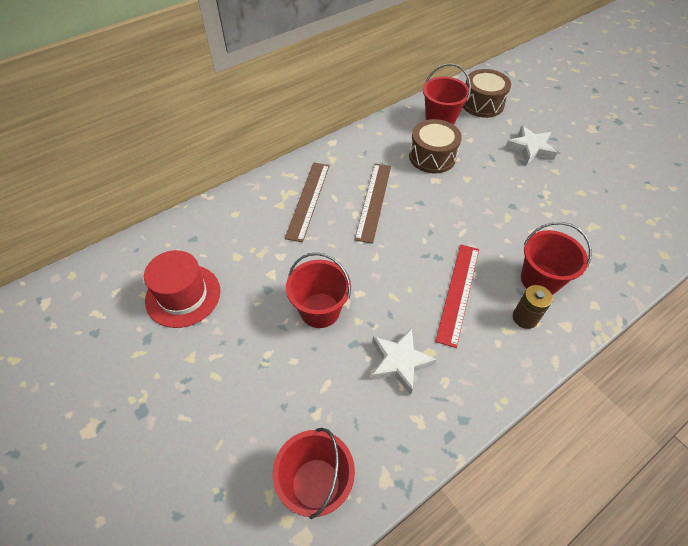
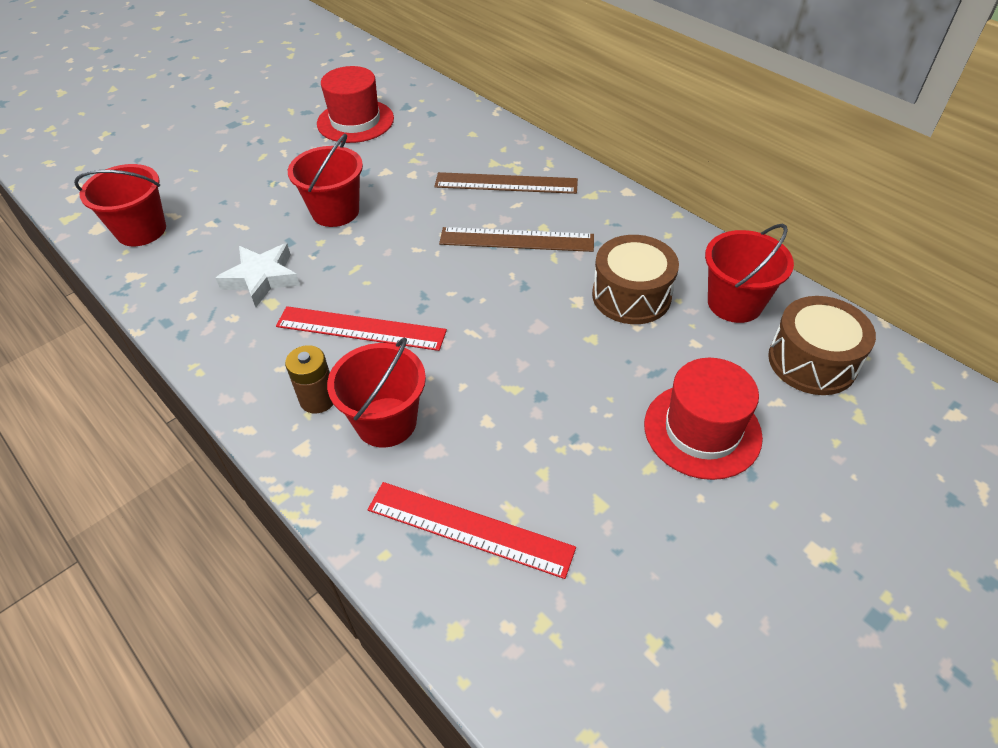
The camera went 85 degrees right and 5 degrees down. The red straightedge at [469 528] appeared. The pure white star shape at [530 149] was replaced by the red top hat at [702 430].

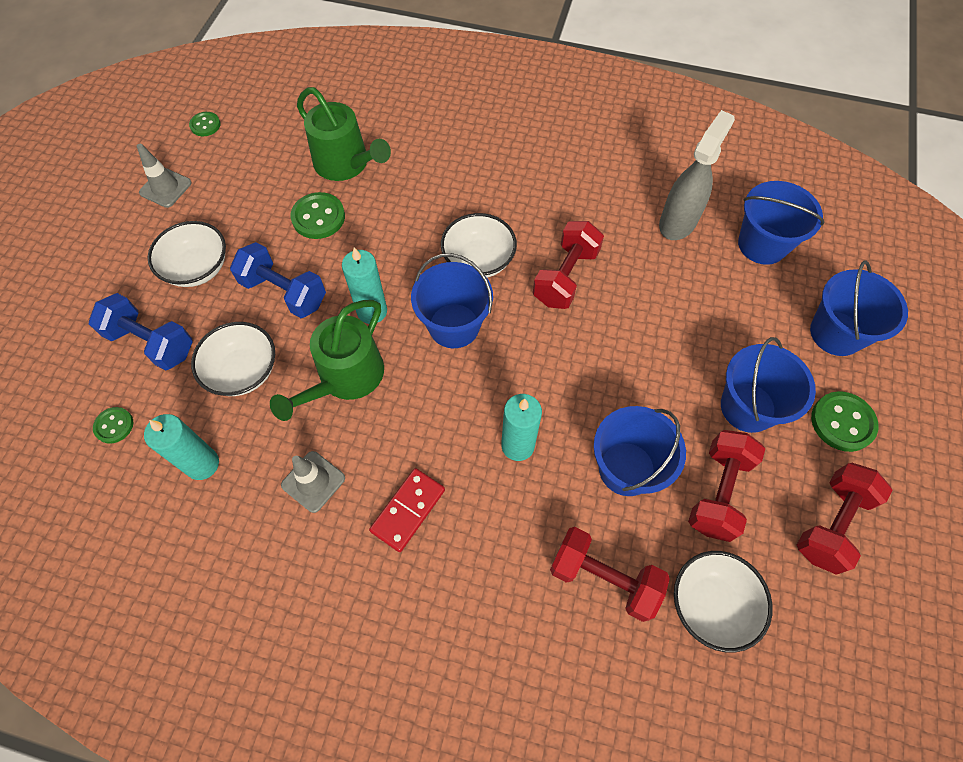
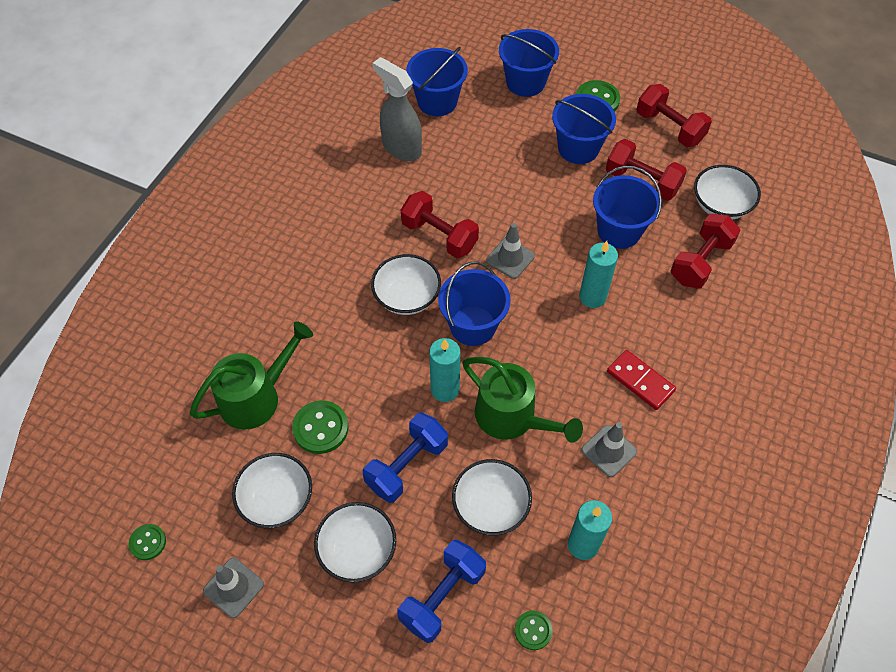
The camera went 80 degrees left and 5 degrees down. The pure white deep dish at [277 500] appeared. The ash-grey traffic cone at [510 258] appeared.

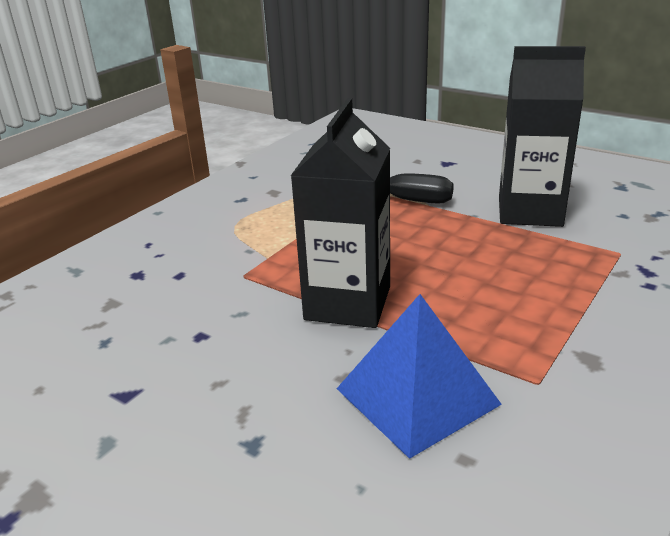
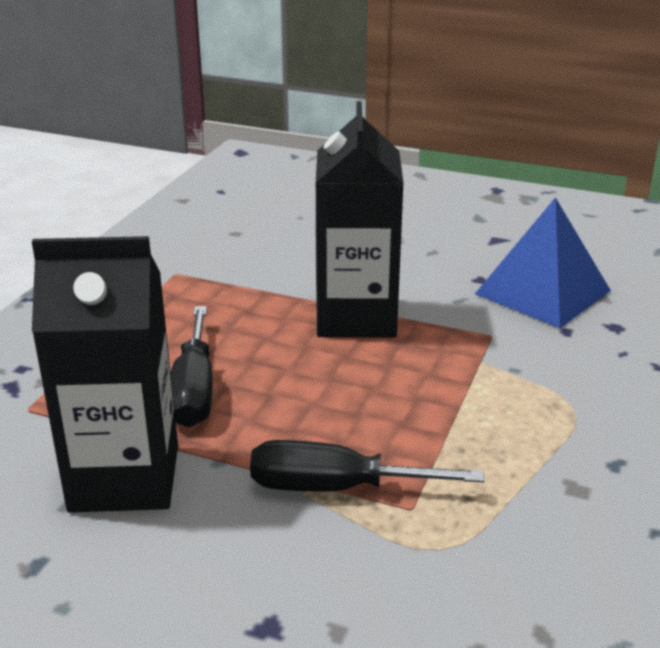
The camera went 165 degrees right and 0 degrees up. The ebony screwdriver at [194 390] appeared. The blue pyramid moved from [416 396] to [543 292].

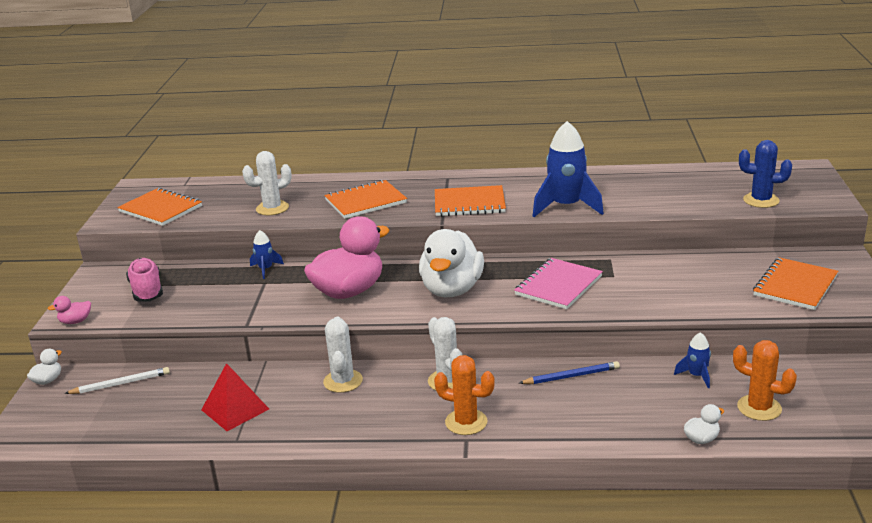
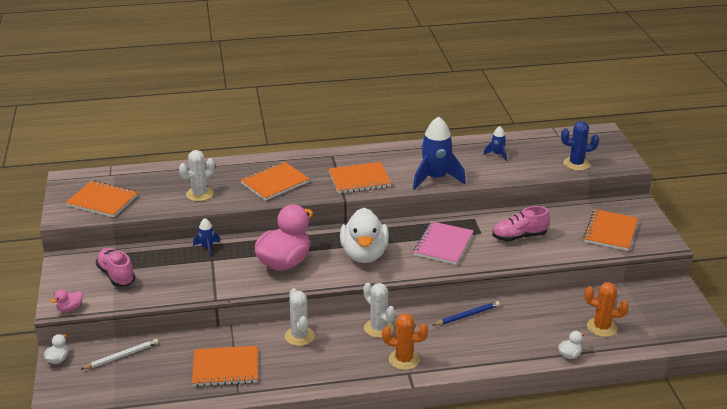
The camera went 15 degrees left and 5 degrees up. The pink sneaker at [519 236] appeared. The blue spaceship moved from [696 376] to [497 154]. The red pyramid at [235 409] was replaced by the bright orange exercise book at [225 368].

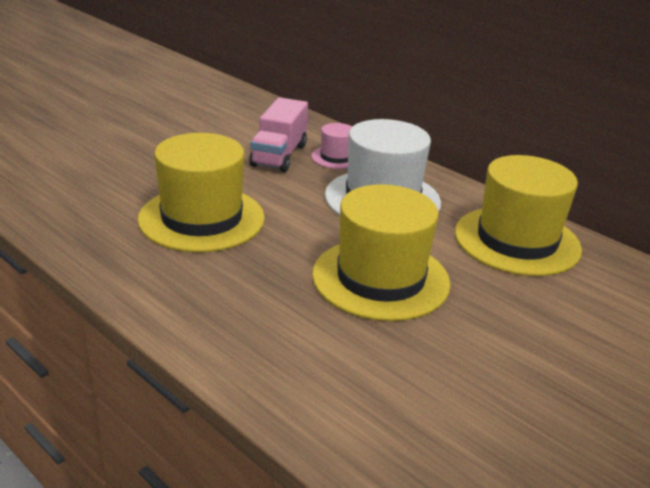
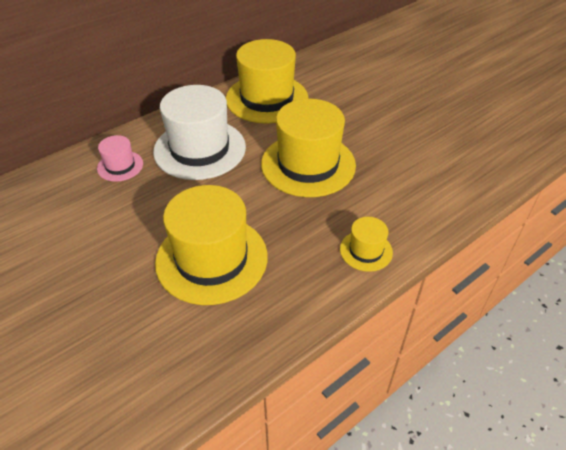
The camera went 80 degrees left and 15 degrees up. The pink lorry at [279 155] disappeared. The bright yellow top hat at [366 250] appeared.

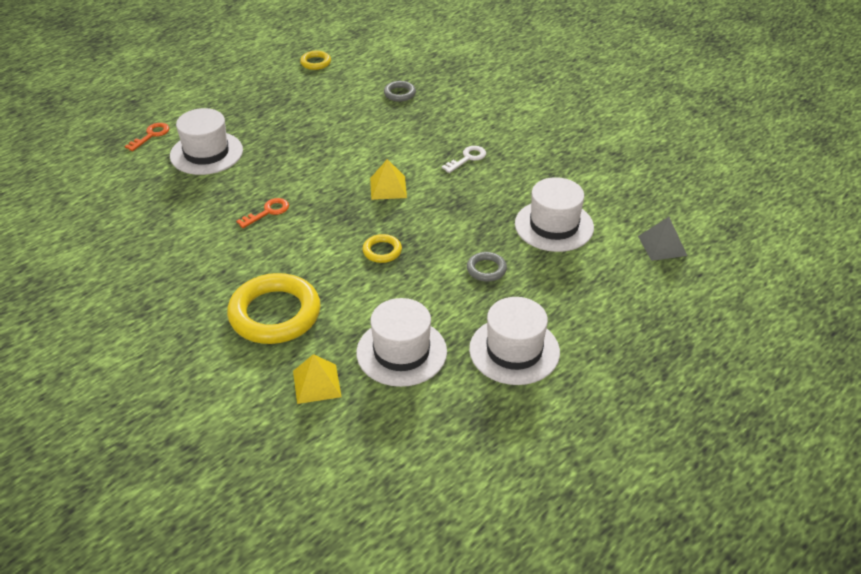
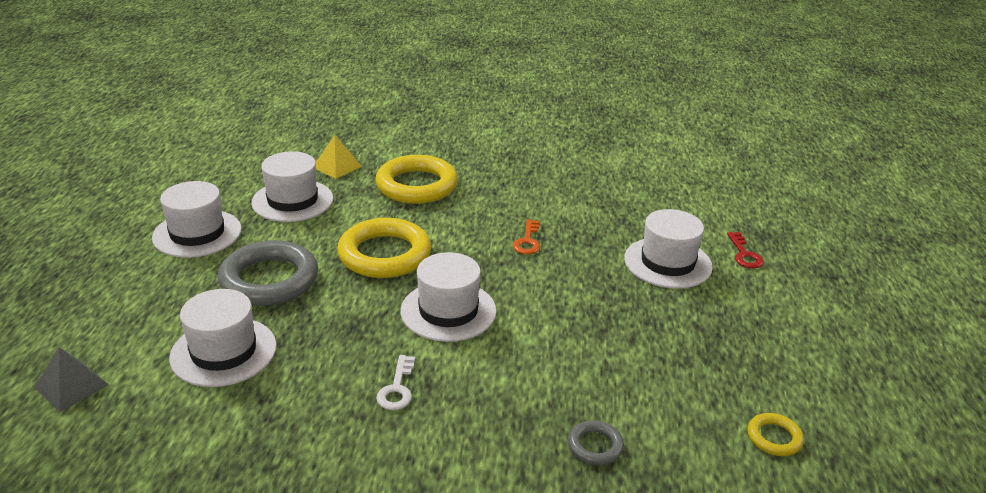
The camera went 140 degrees right and 10 degrees down. The bright yellow pyramid at [388 187] was replaced by the pure white top hat at [448 311]. The bright orange door key at [151 135] became the red door key at [744 254]. The bright yellow torus at [382 251] changed to 2.18 times the size. The ash-grey torus at [486 269] changed to 2.18 times the size.

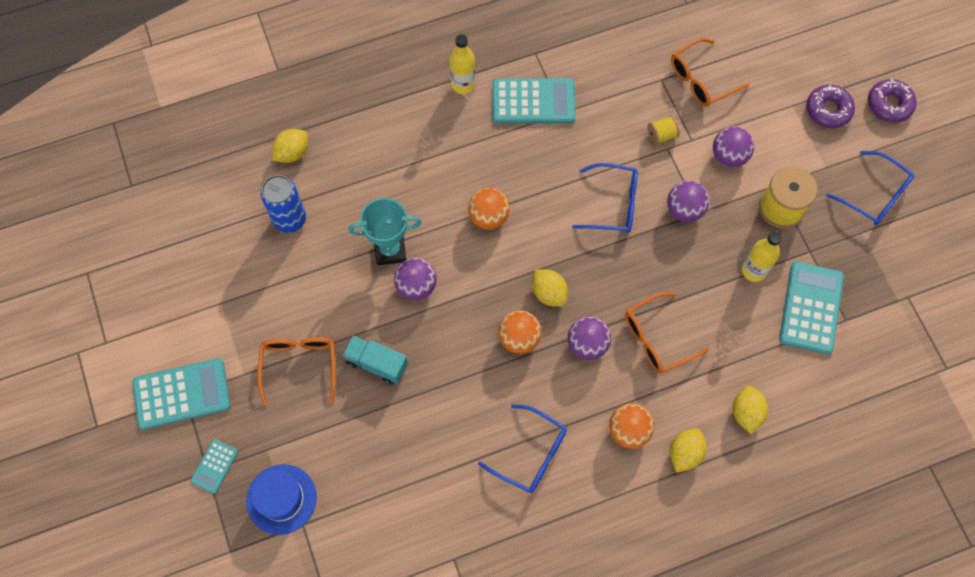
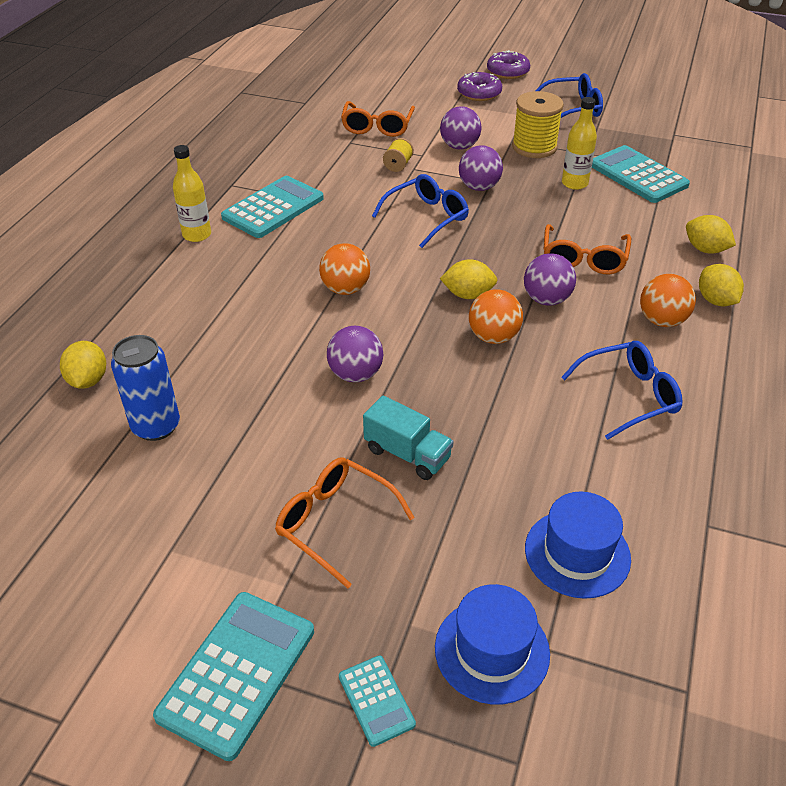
The camera went 50 degrees left and 25 degrees down. The turquoise prize cup at [390 250] disappeared. The blue top hat at [577 553] appeared. The turquoise lorry at [377 364] turned 120 degrees counterclockwise.

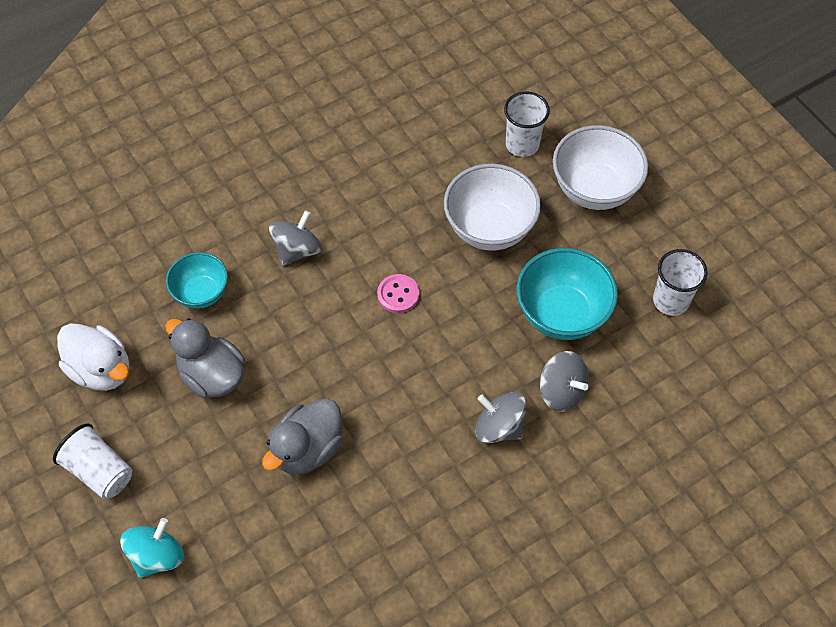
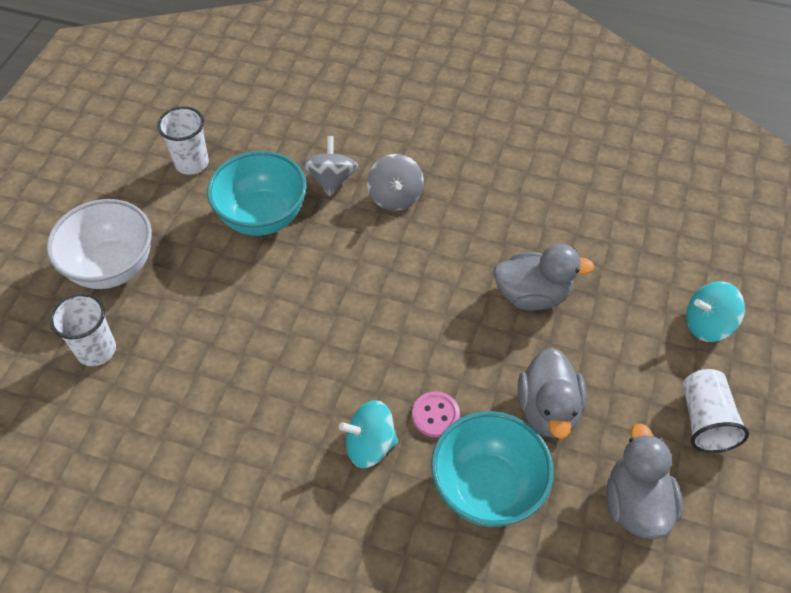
The camera went 130 degrees left and 5 degrees down. The pure white deep dish at [489 228] disappeared. The pink sewing button moved from [398 294] to [435 415]. The pure white duck at [101 369] became the ash-grey duck at [636 503]. The ash-grey toy top at [297 250] became the turquoise toy top at [370 445]. The turquoise deep dish at [201 293] changed to 1.60 times the size.

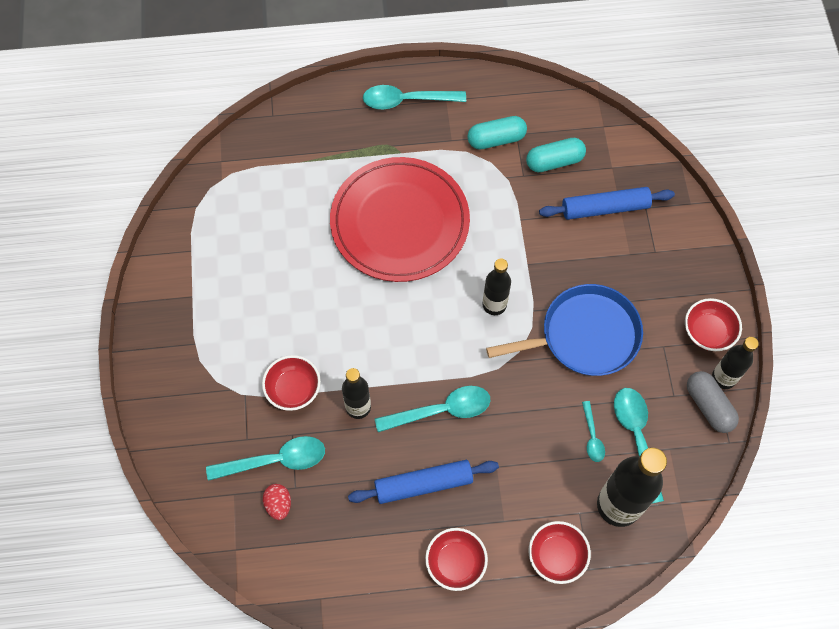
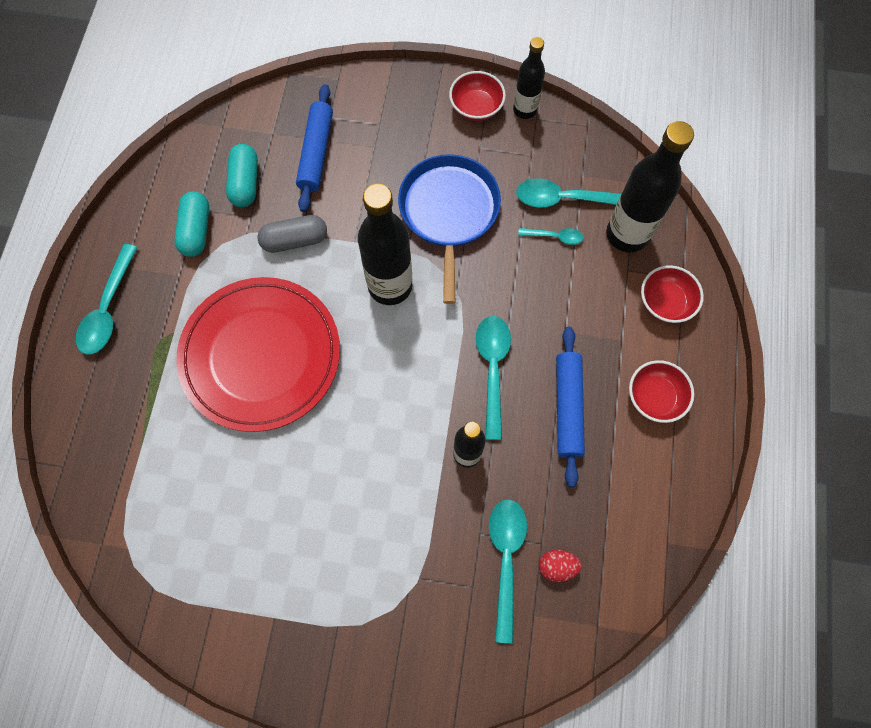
The camera went 75 degrees left and 5 degrees up. The red deep dish at [293 389] disappeared. The ash-grey pill moved from [708 406] to [295 240]. The ebony flask at [494 305] changed to 1.70 times the size.

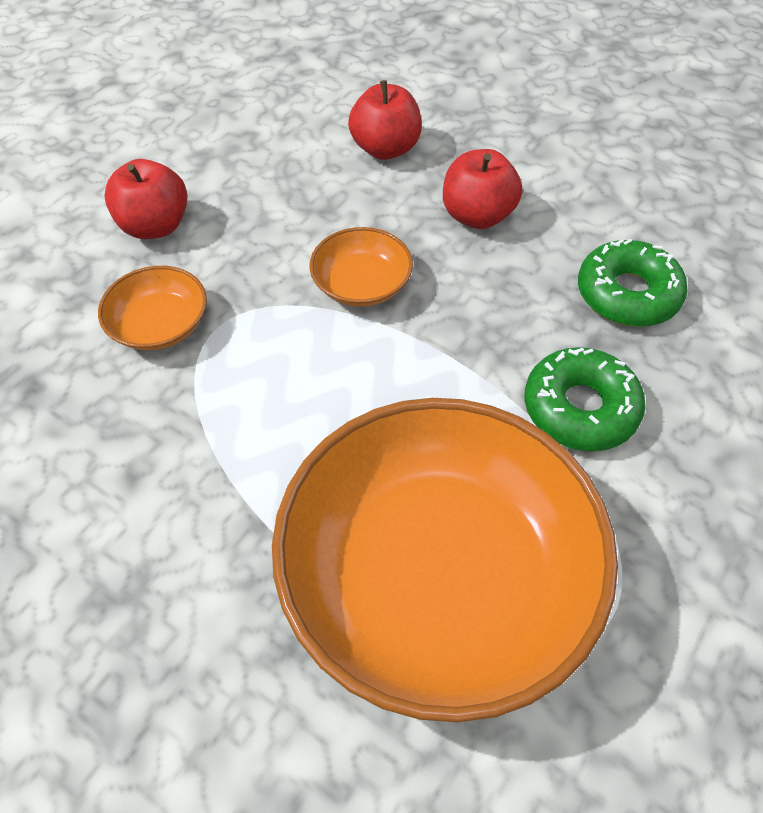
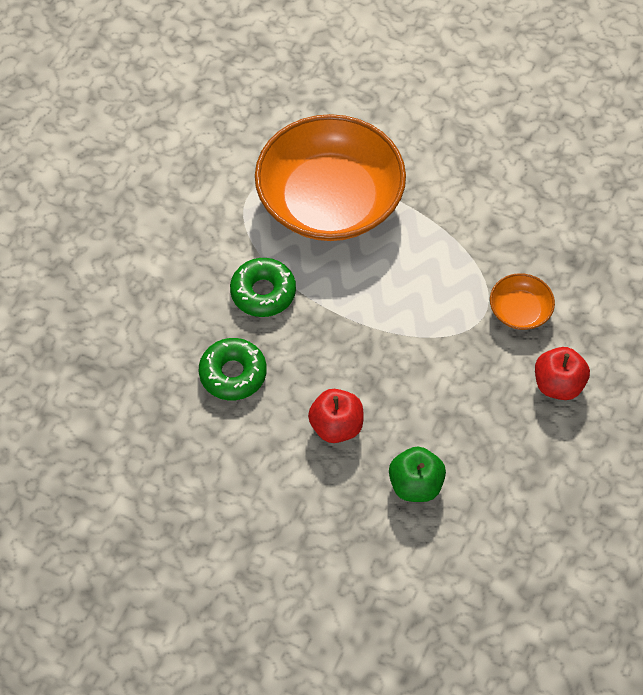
The camera went 170 degrees right and 5 degrees up. The bright orange deep dish at [361 284] disappeared. The red toy apple at [385 149] became the leaf-green toy apple at [415 484].

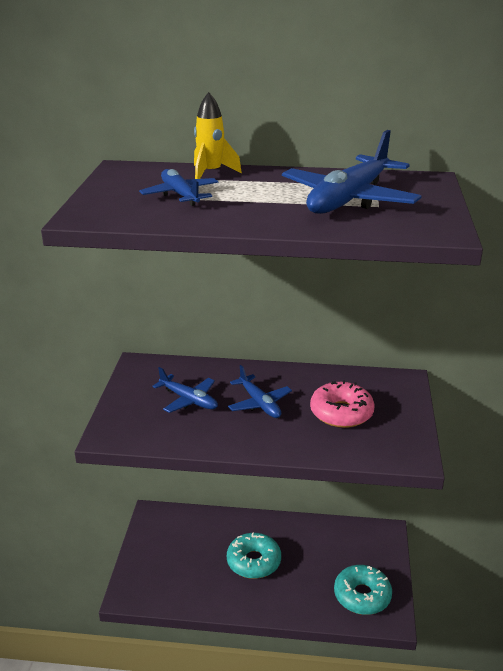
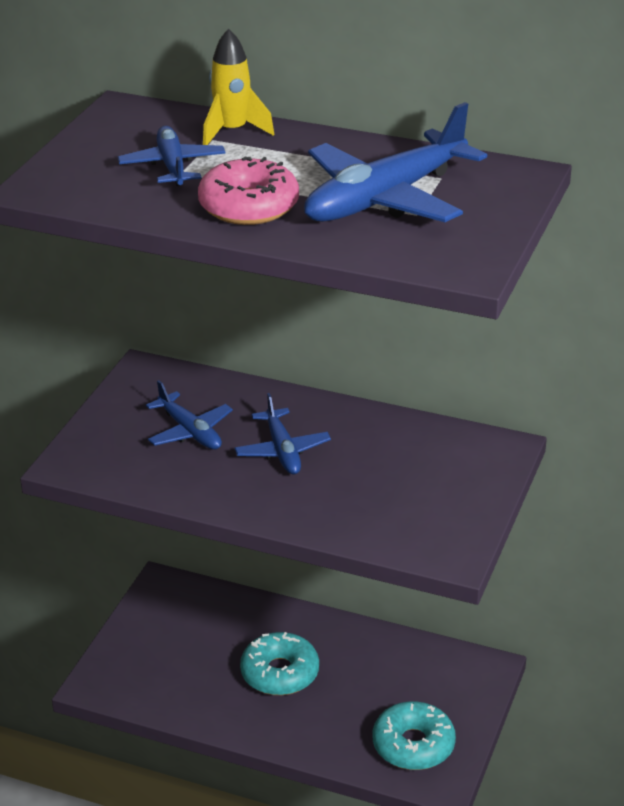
The camera went 15 degrees right and 5 degrees up. The pink glazed donut moved from [341 413] to [249 206].

